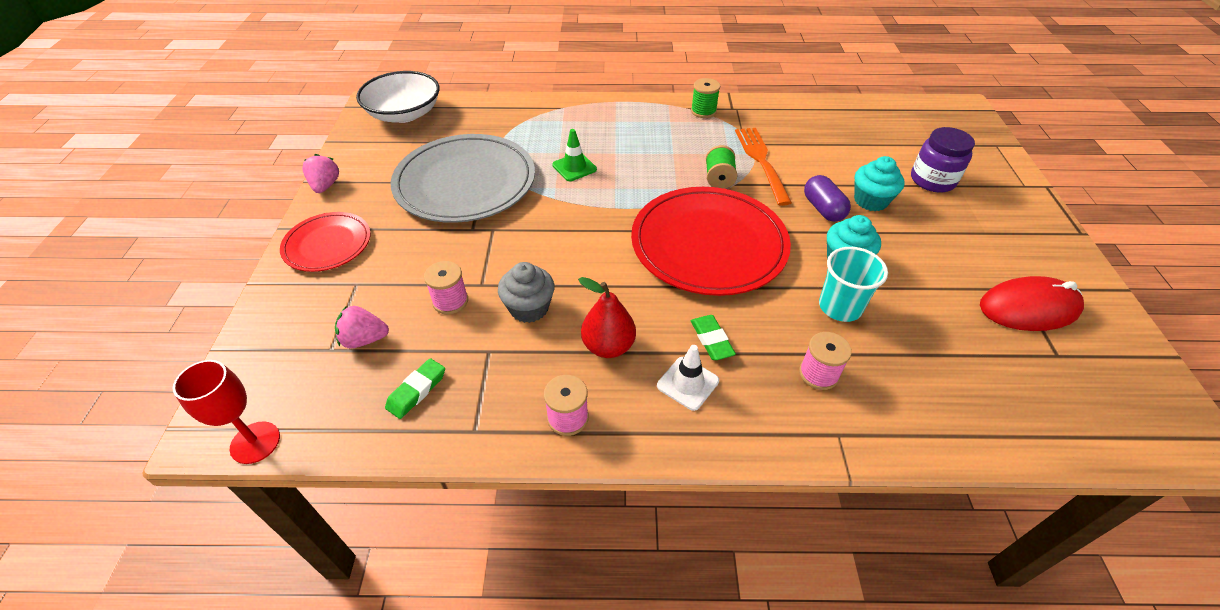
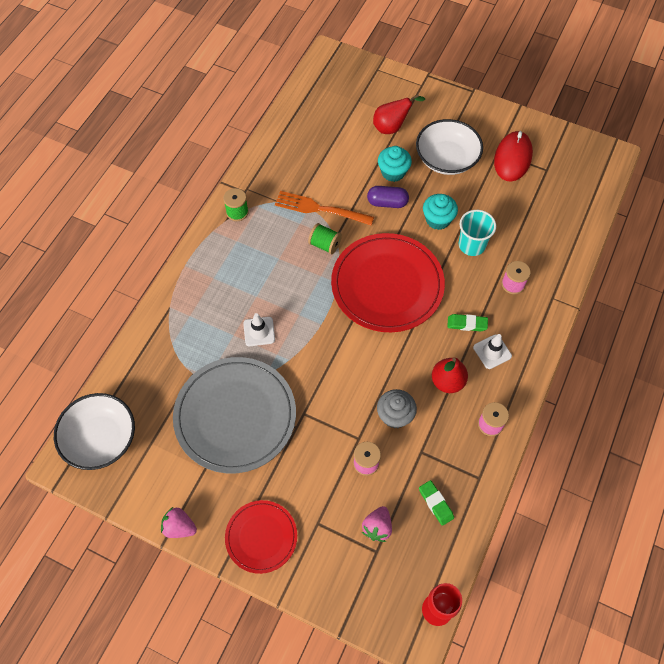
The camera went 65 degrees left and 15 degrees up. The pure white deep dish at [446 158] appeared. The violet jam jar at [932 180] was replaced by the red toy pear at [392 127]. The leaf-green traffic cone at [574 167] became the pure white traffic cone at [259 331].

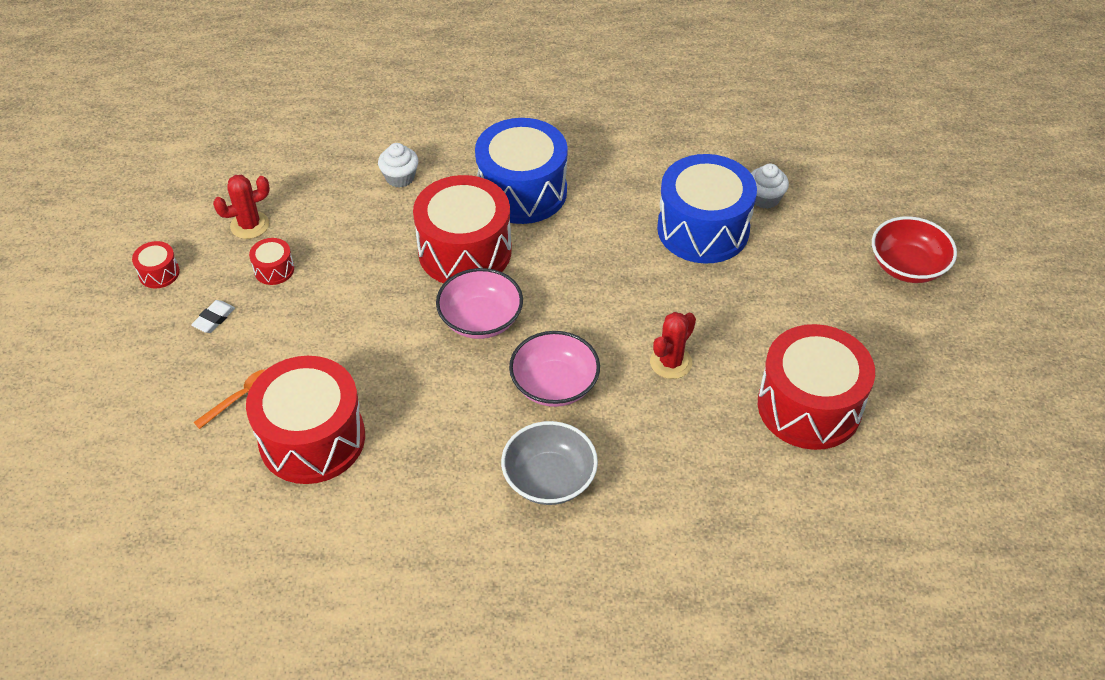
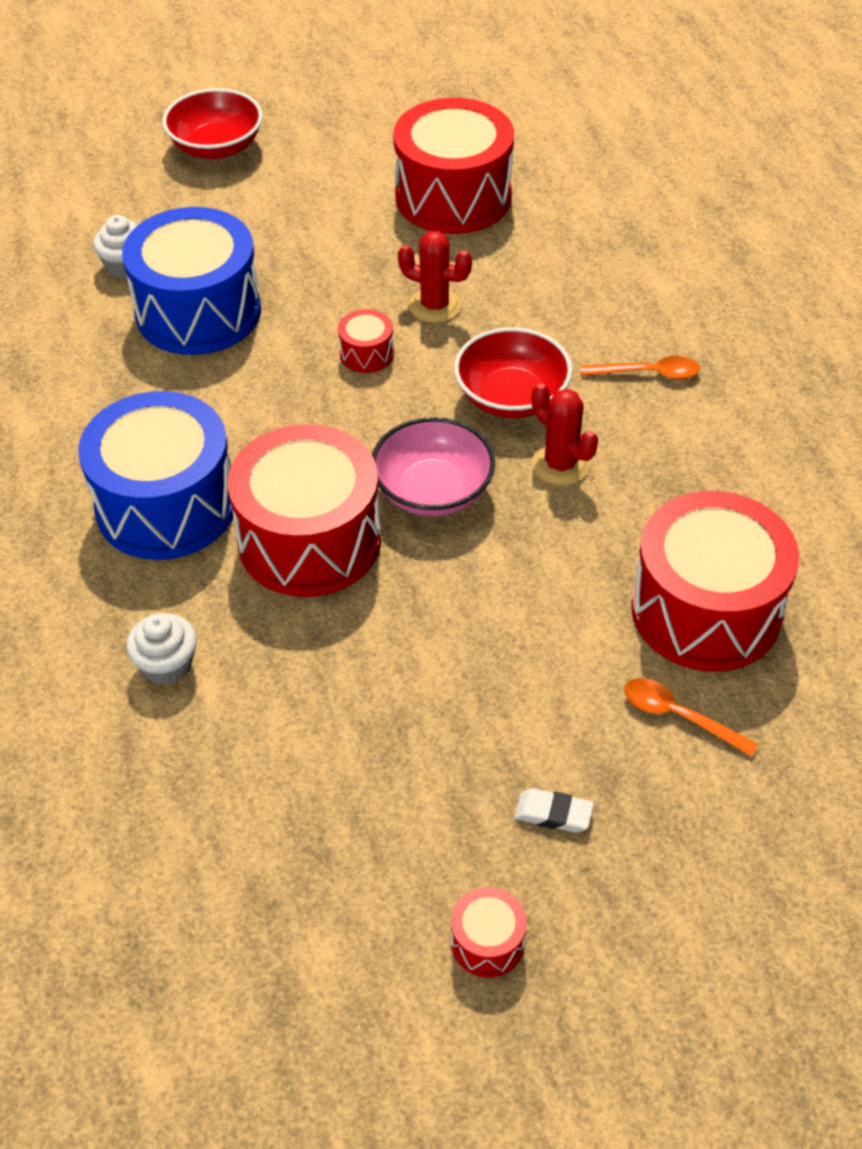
The camera went 105 degrees left and 0 degrees up. The red prickly plant moved from [249 225] to [560 465]. The red snare drum moved from [274 270] to [366 354]. The ash-grey deep dish at [549 479] was replaced by the bright orange teaspoon at [648 373]. The pink deep dish at [554 385] became the red deep dish at [511 397].

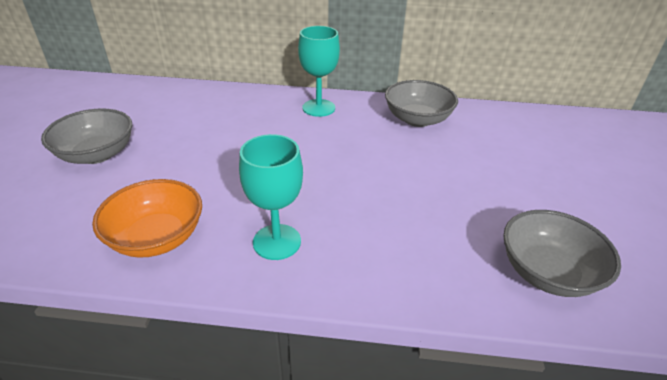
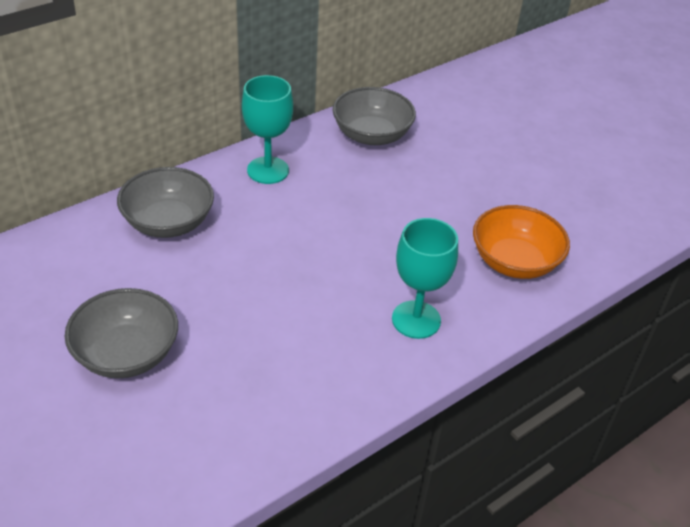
The camera went 45 degrees left and 5 degrees up. The bright orange deep dish moved from [157 237] to [514 261]. The ash-grey deep dish moved from [547 272] to [168 222].

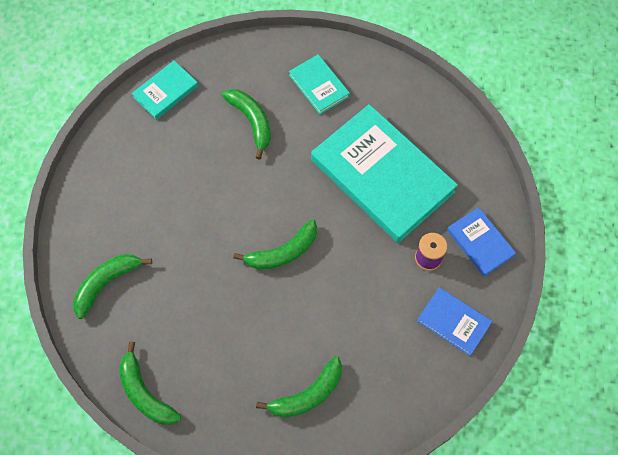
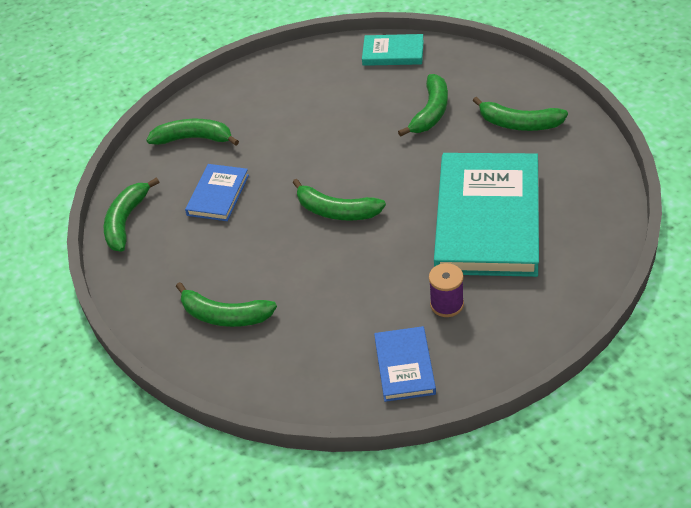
The camera went 55 degrees right and 20 degrees down. The blue book moved from [480 243] to [218 195]. The turquoise book at [319 86] was replaced by the leaf-green banana fruit at [519 124].

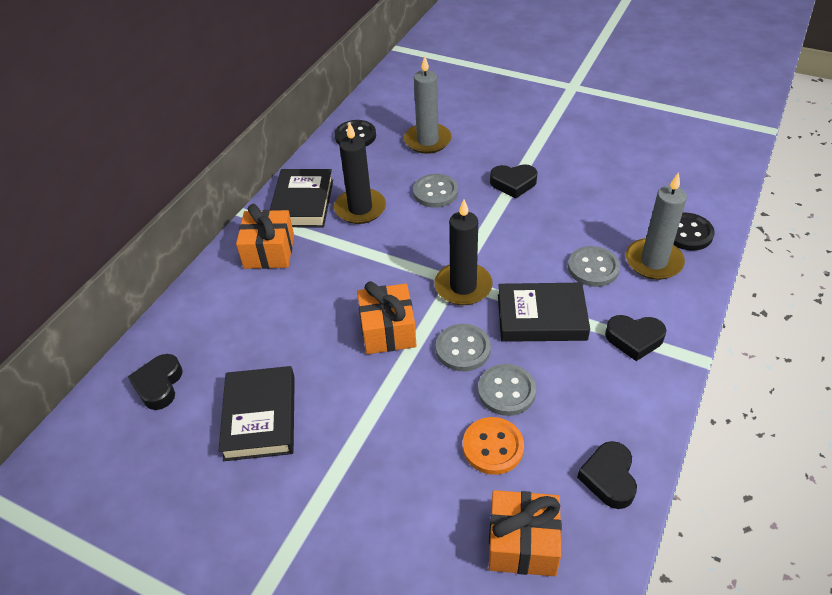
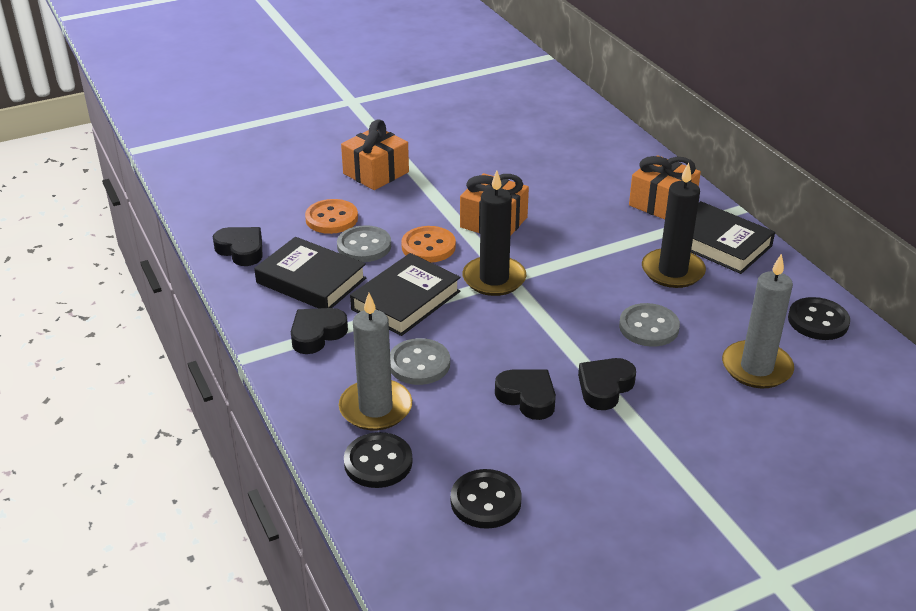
The camera went 125 degrees right and 10 degrees down. The ebony sewing button at [485 501] appeared. The ebony love heart moved from [159 385] to [527 397]. The ebony book moved from [260 417] to [311 280]. The bright orange gift moved from [522 543] to [376 173]. The ash-grey sewing button at [463 349] became the bright orange sewing button at [428 246].

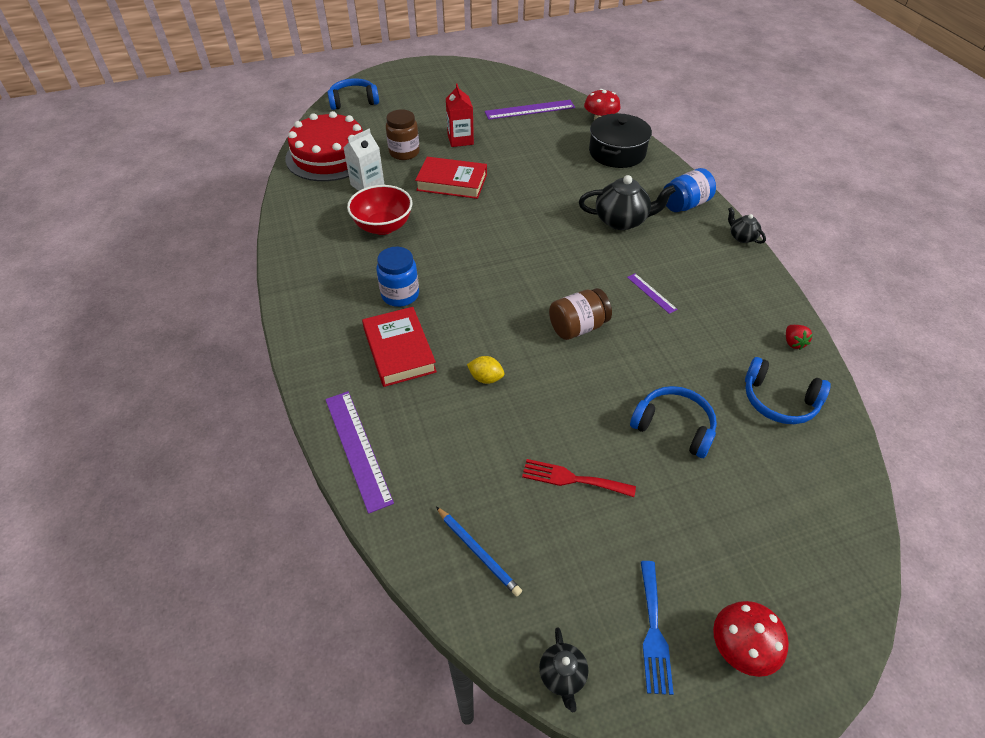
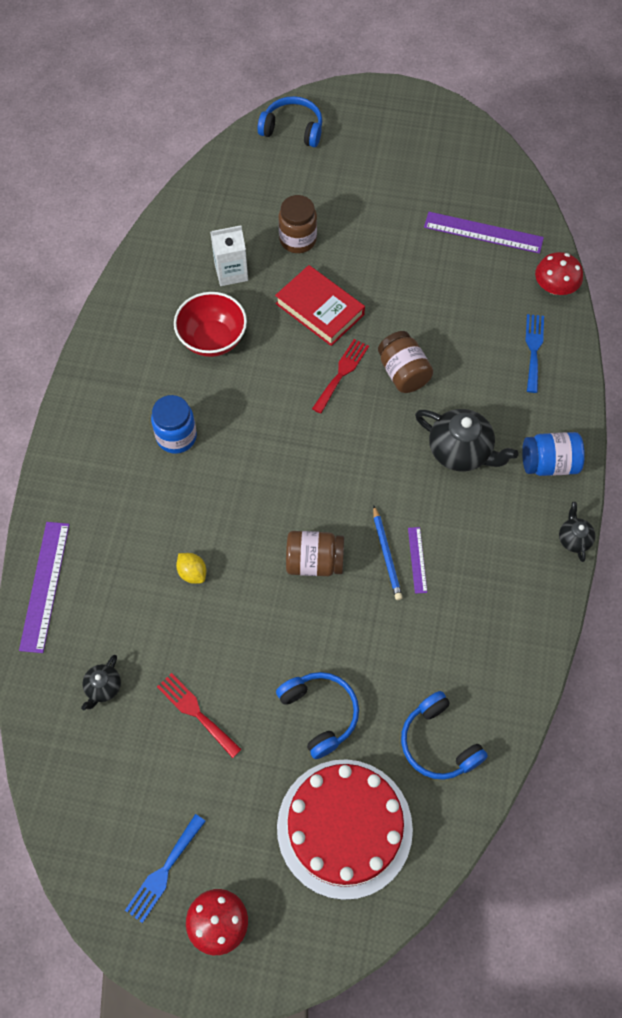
The camera went 30 degrees right and 15 degrees up. The red book at [399 350] disappeared. The red milk carton at [460 140] disappeared. The red toy strawberry at [793 343] disappeared. The red dinner fork at [341 373] appeared. The dark brown jam jar at [403 373] appeared. The red cake moved from [329 155] to [344 828]. The blue pencil moved from [477 552] to [386 554]. The ebony tea pot moved from [562 675] to [103 687]. The ebony stockpot at [617 152] was replaced by the blue dinner fork at [533 349].

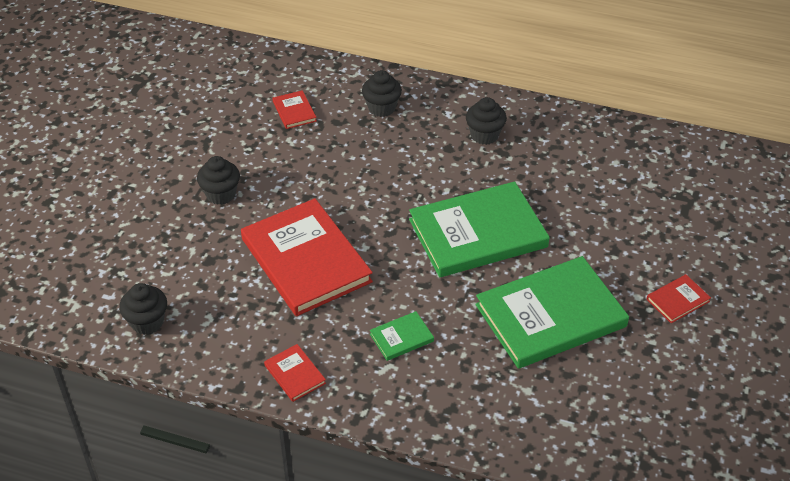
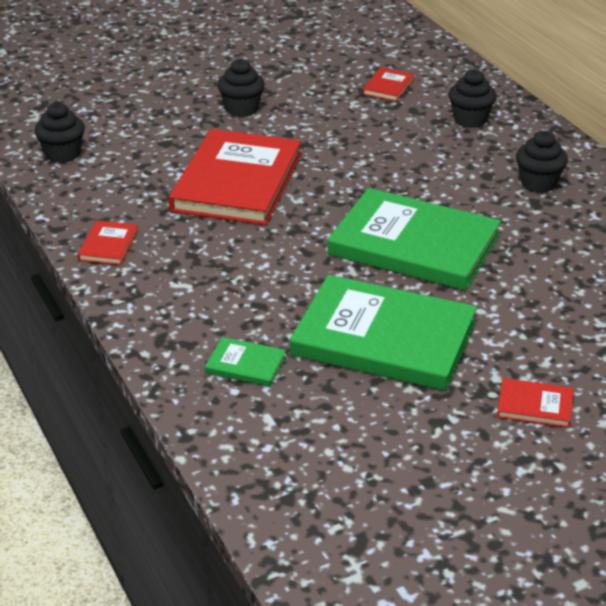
The camera went 45 degrees right and 10 degrees down. The leaf-green book moved from [401 337] to [245 365].

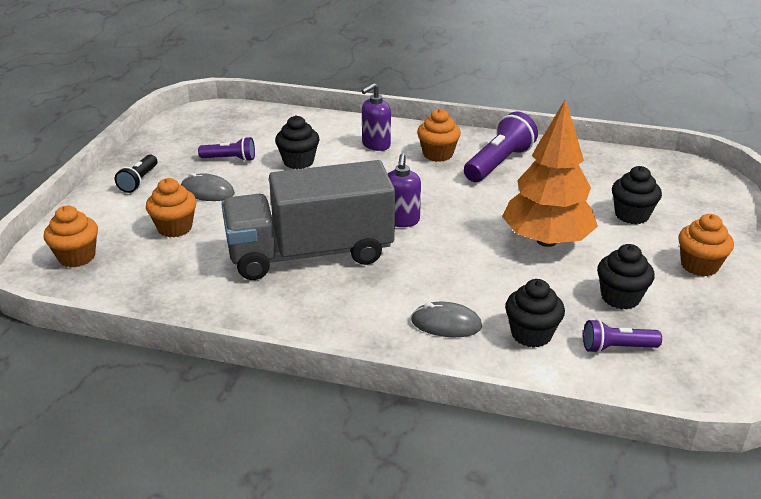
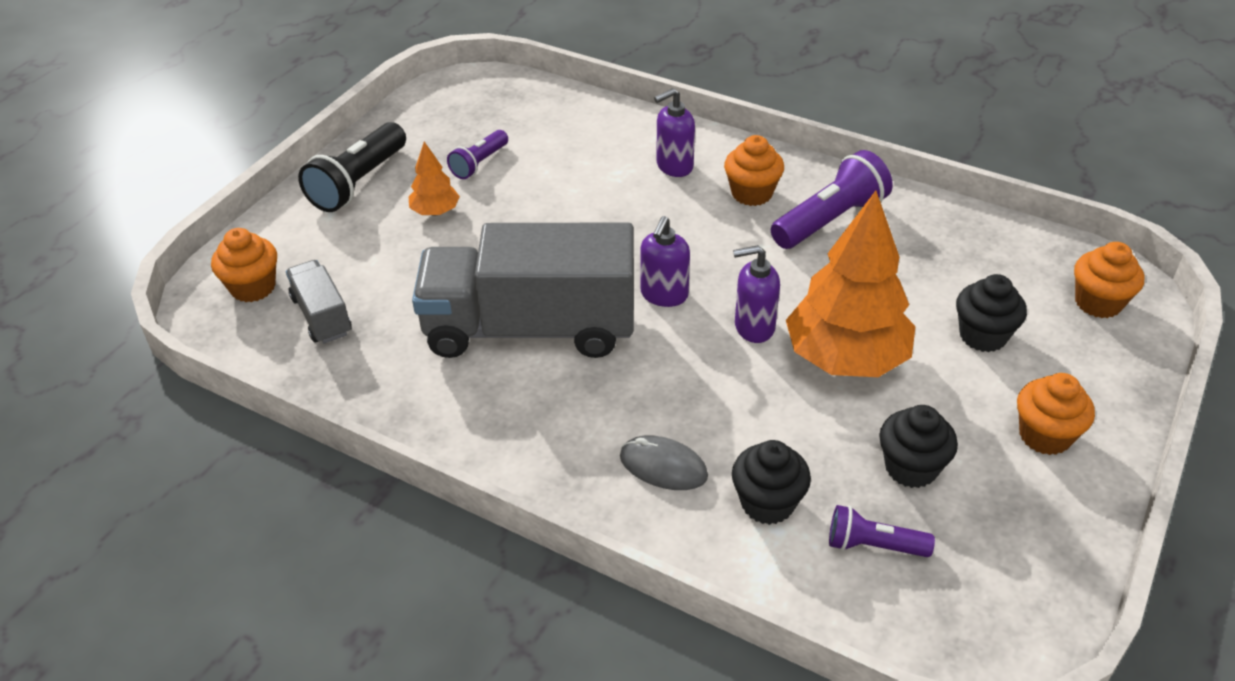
The camera went 15 degrees right and 10 degrees up. The ebony muffin at [298 161] disappeared. The ash-grey lorry at [322 316] appeared. The violet soap dispenser at [754 327] appeared. The bright orange muffin moved from [175 228] to [1098 302]. The ash-grey computer mouse at [207 192] was replaced by the bright orange fir tree at [435 211]. The violet torch at [230 159] turned 105 degrees clockwise. The ebony torch at [139 181] changed to 1.71 times the size.

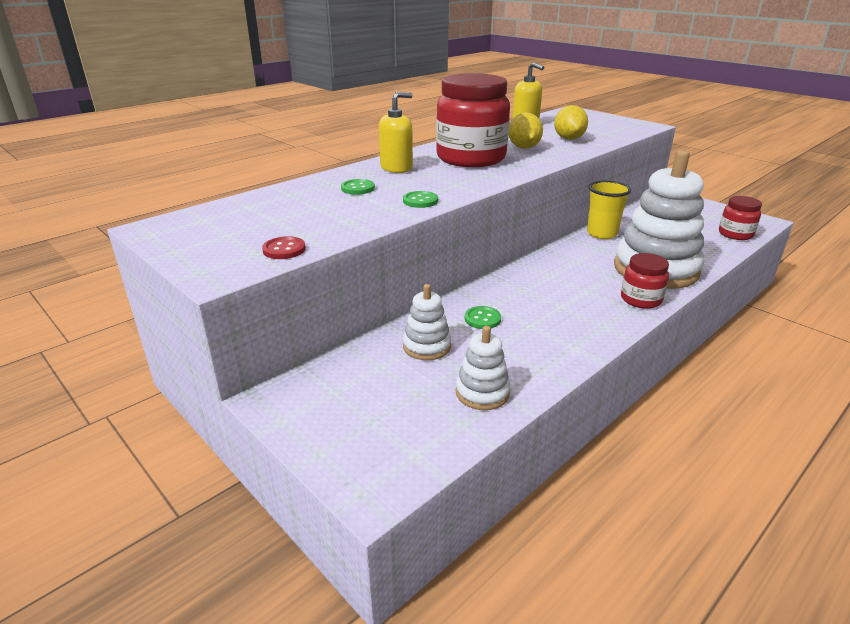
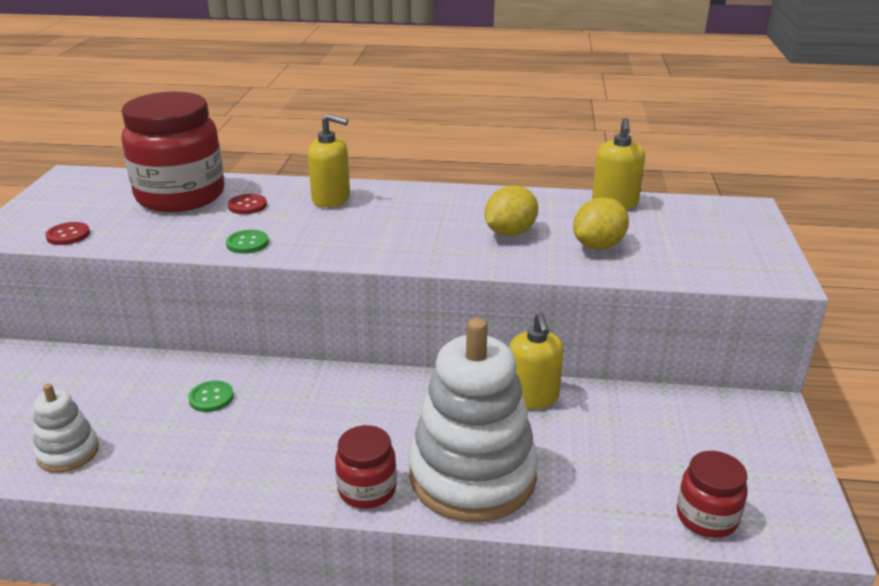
The camera went 50 degrees right and 0 degrees up. The pure white stacking rings at [427 346] disappeared. The red jam jar moved from [471 158] to [181 196]. The bright yellow beaker at [602 234] was replaced by the bright yellow soap dispenser at [532 397]. The leaf-green sewing button at [358 188] became the red sewing button at [247 205].

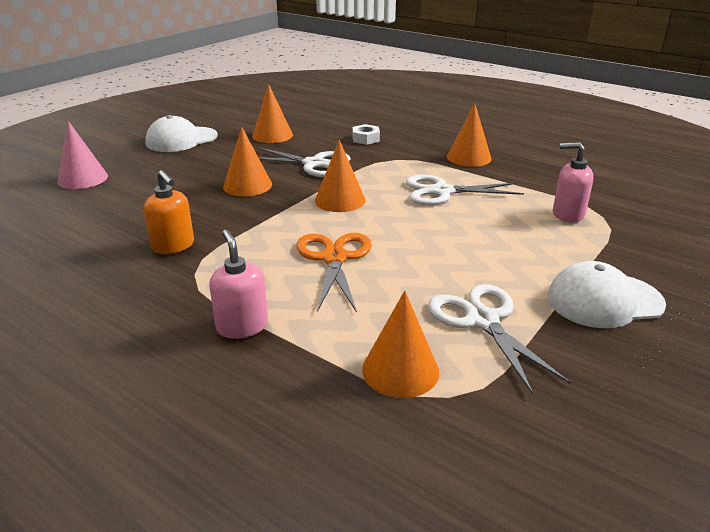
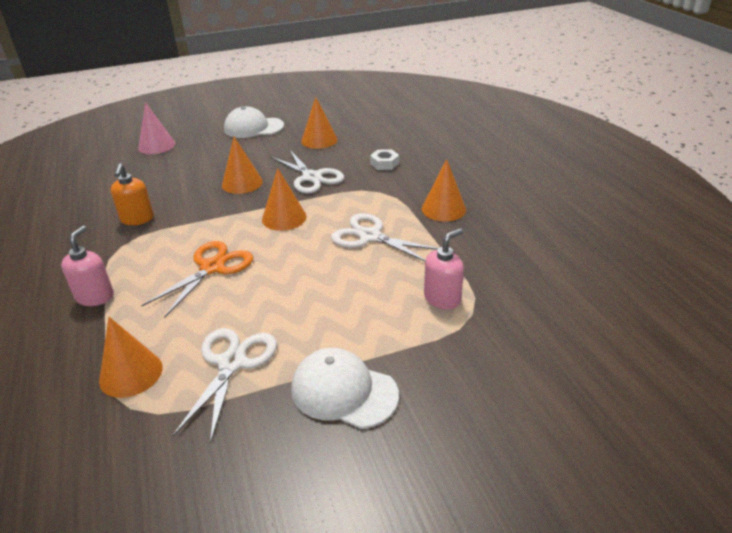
The camera went 35 degrees right and 5 degrees up. The pink soap dispenser at [567 214] turned 90 degrees clockwise.

